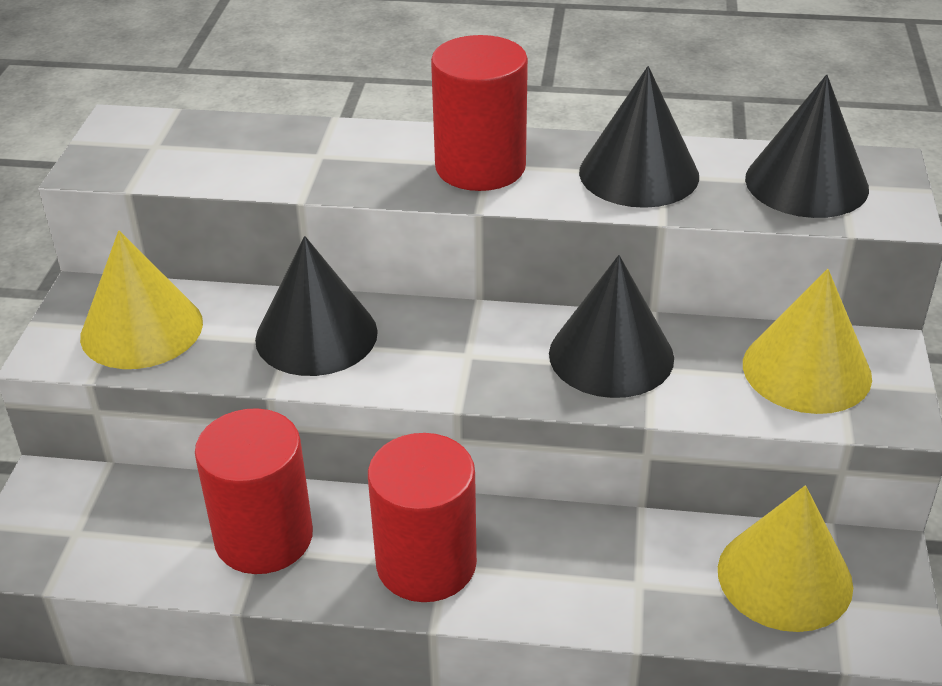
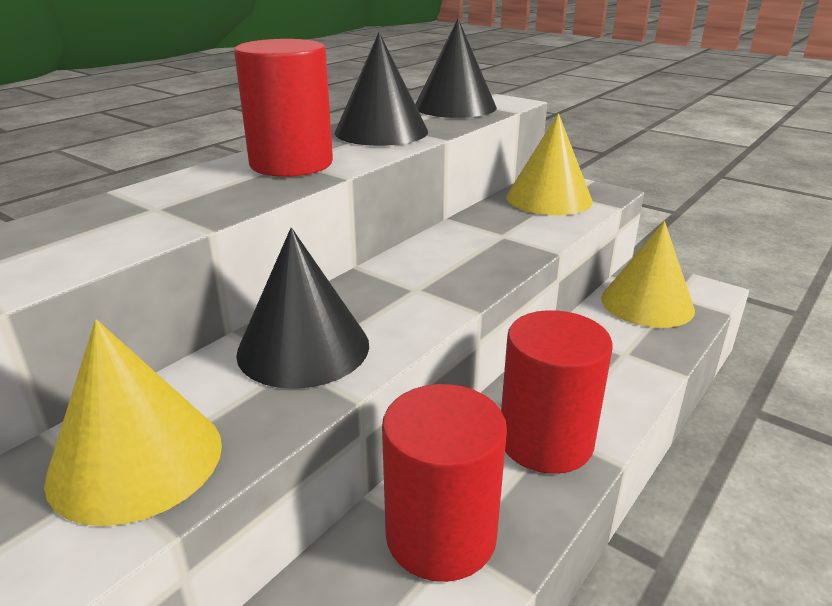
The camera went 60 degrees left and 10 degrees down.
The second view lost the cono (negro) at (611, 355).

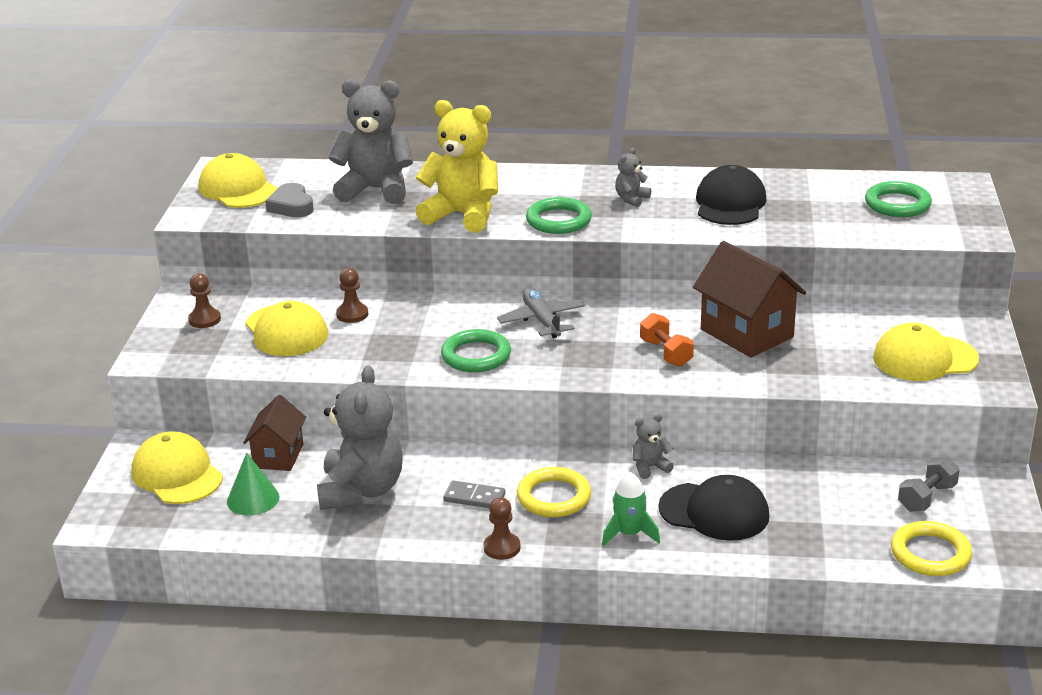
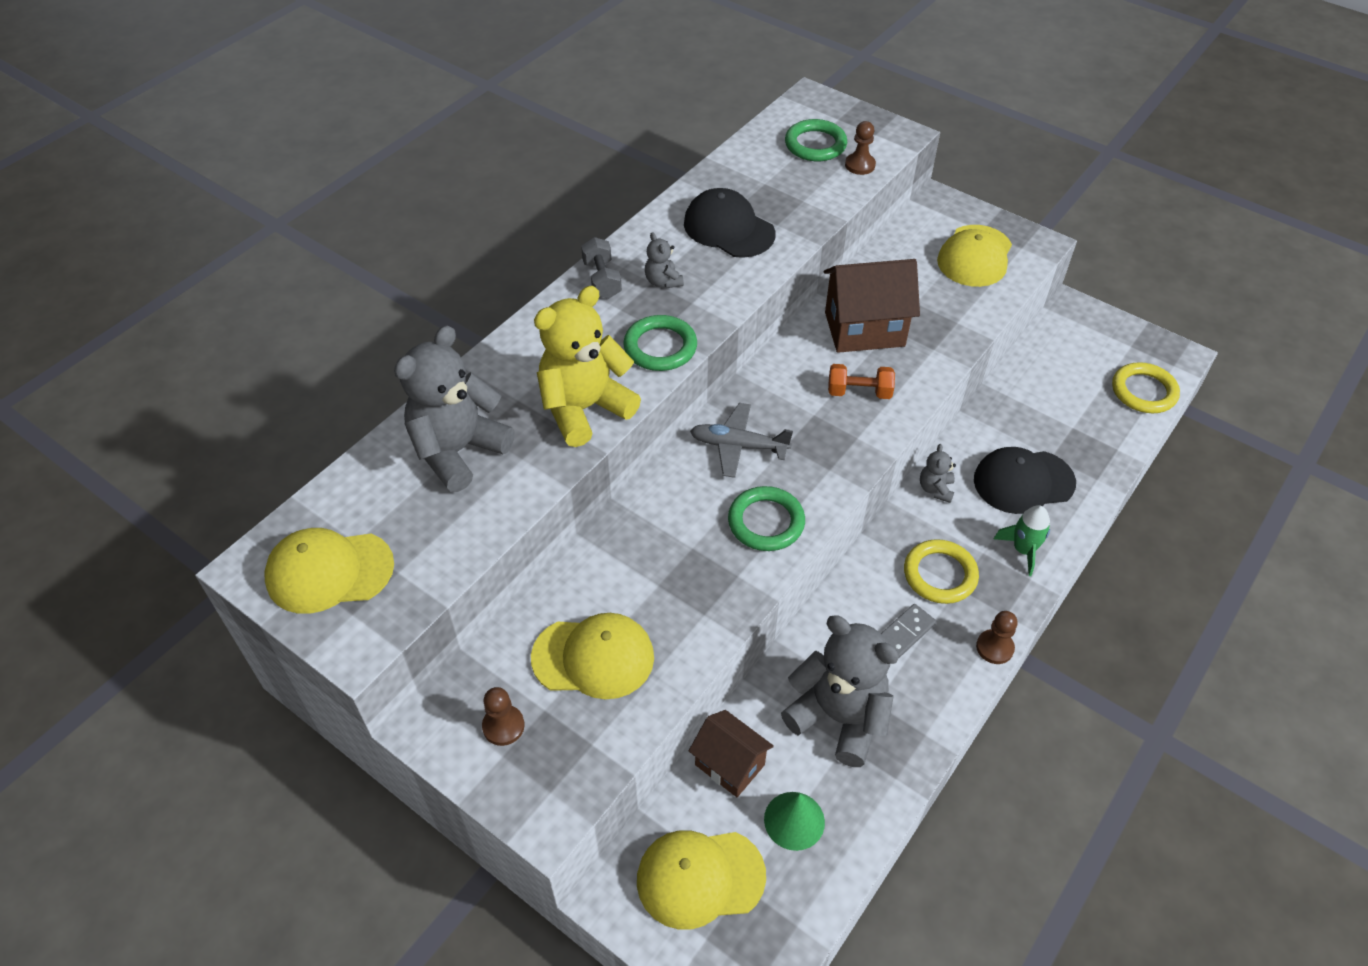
The camera went 60 degrees left and 20 degrees up.
The second view lost the corazón (gris) at (291, 206).
The peón (marrón) ended up elsewhere, having gone from (352, 314) to (860, 165).
The mancuerna (gris) ended up elsewhere, having gone from (927, 497) to (602, 280).
The gorra (negro) at (714, 512) ended up facing another way, 150 degrees counterclockwise from before.

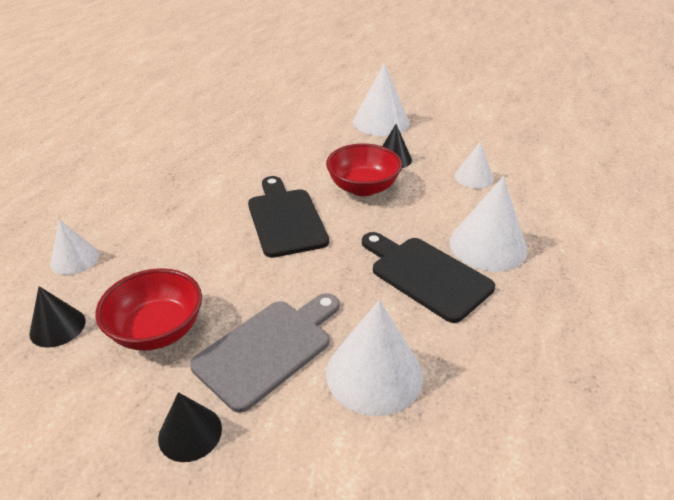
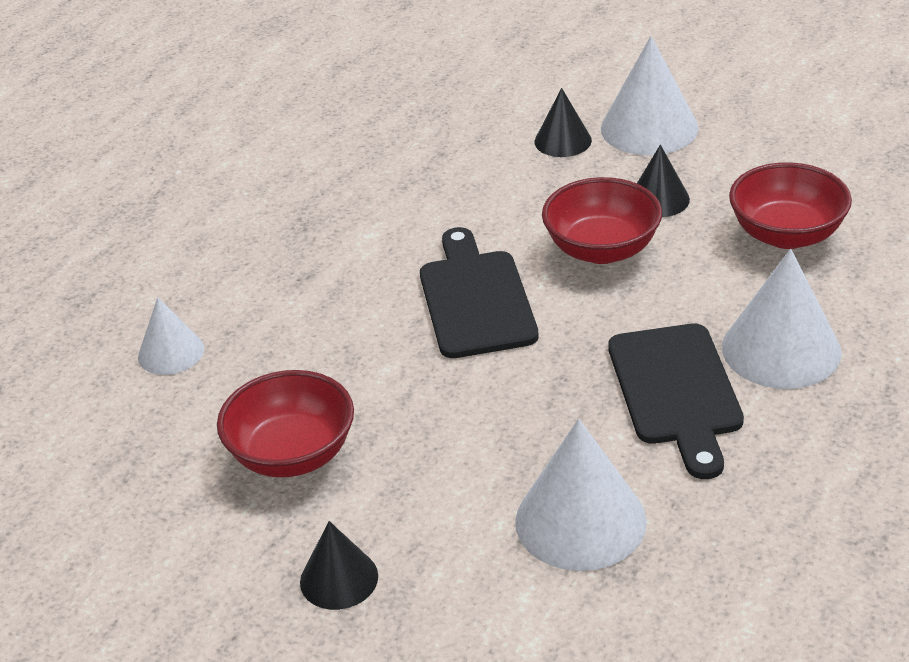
The camera went 10 degrees right and 0 degrees up.
The second view lost the tabla de cortar (gris) at (268, 349).
The cono (negro) ended up elsewhere, having gone from (57, 327) to (563, 141).
Where the cono (blanco) stood at (473, 177), the cuenco (rojo) came to stand at (786, 234).
The tabla de cortar (negro) at (426, 275) ended up facing another way, 150 degrees counterclockwise from before.

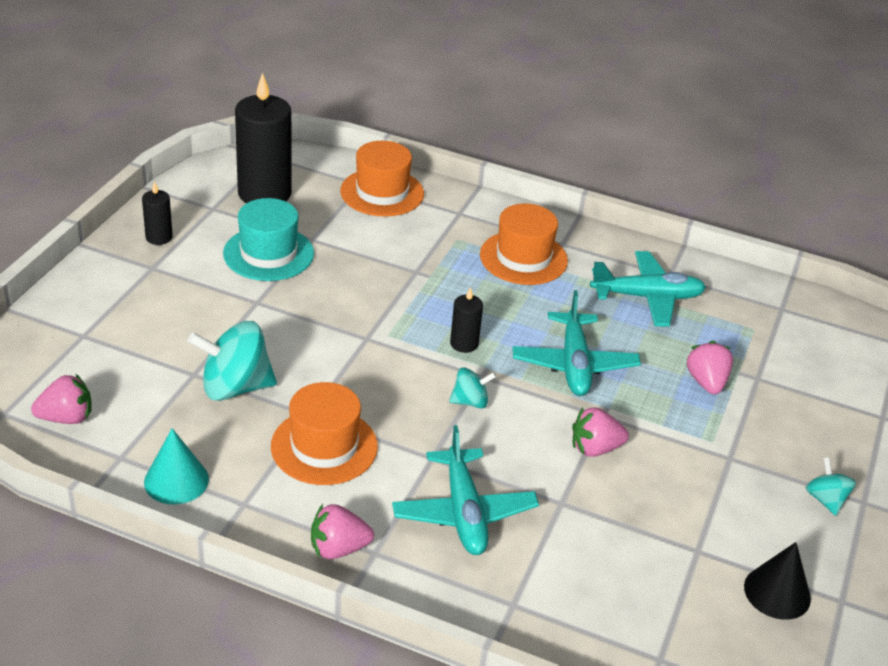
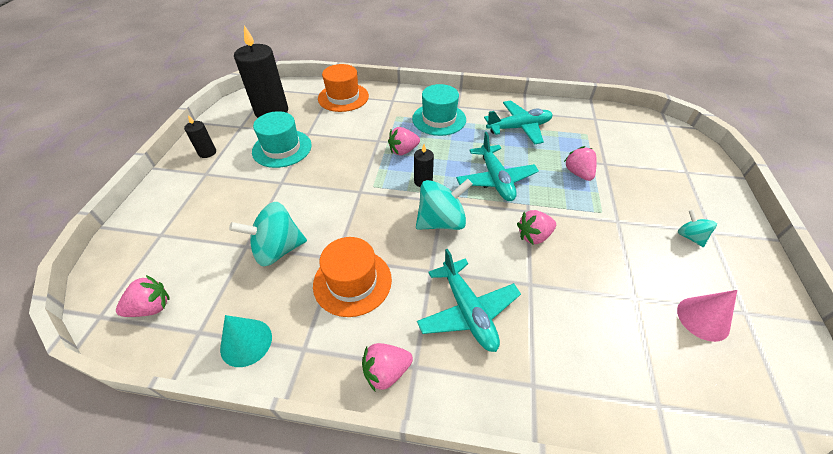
The camera went 10 degrees left and 10 degrees up.
The second view gained the fresa (rosa) at (403, 151).
What was the sombrero (naranja) at (523, 258) turned into the sombrero (turquesa) at (439, 119).
What was the cono (negro) at (777, 592) turned into the cono (rosa) at (703, 318).
The size of the peonza (turquesa) at (470, 402) changed by a factor of 1.88.

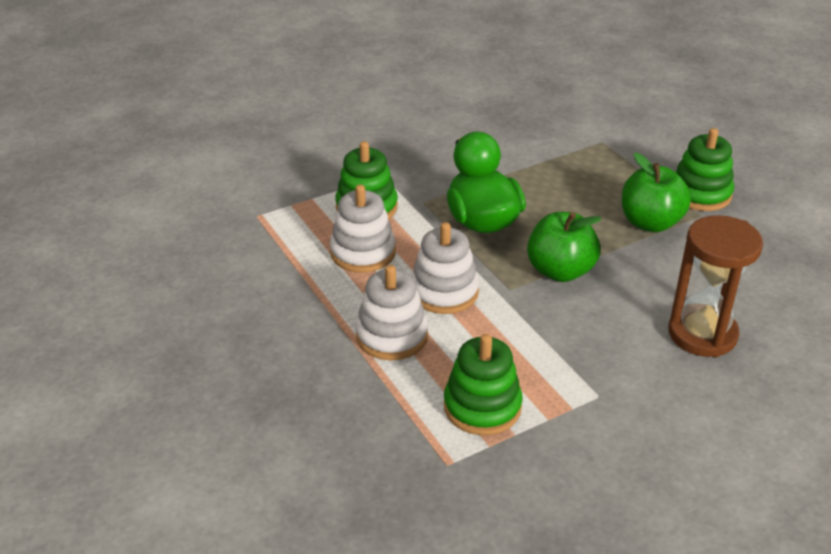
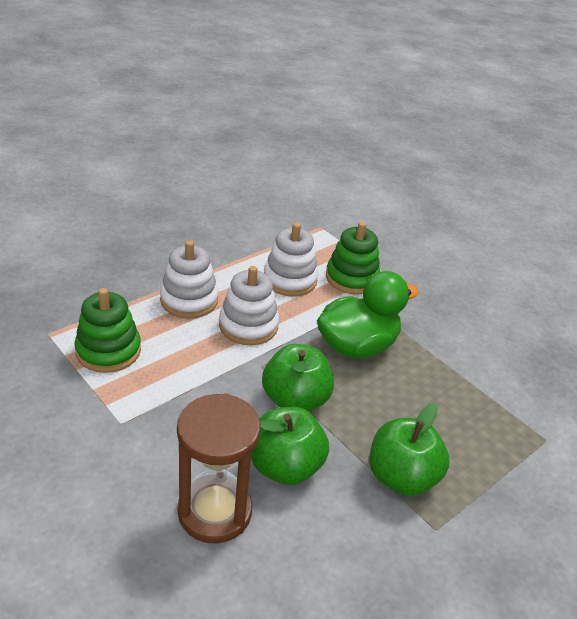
The camera went 75 degrees right and 0 degrees up.
The second view lost the juguete apilable (verde) at (700, 194).
The second view gained the manzana (verde) at (285, 466).

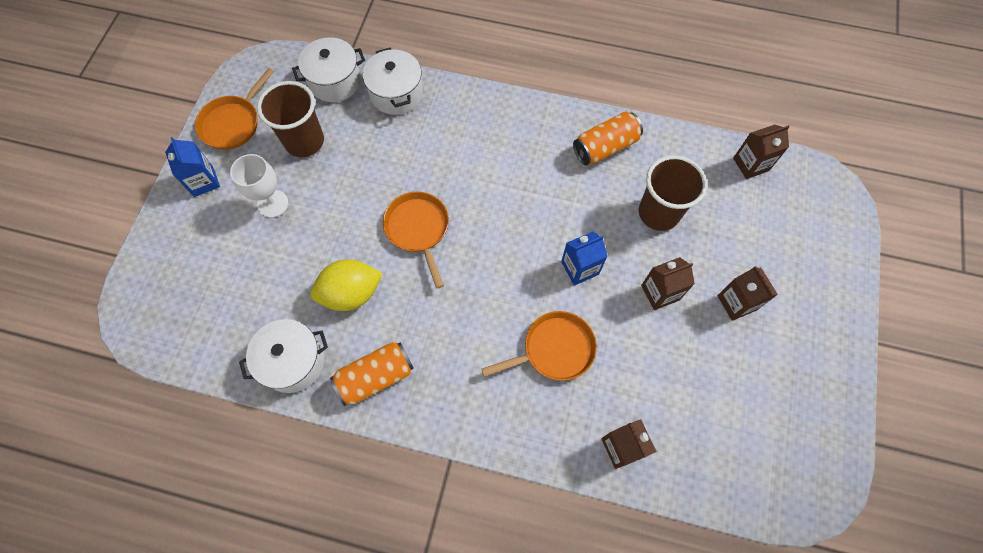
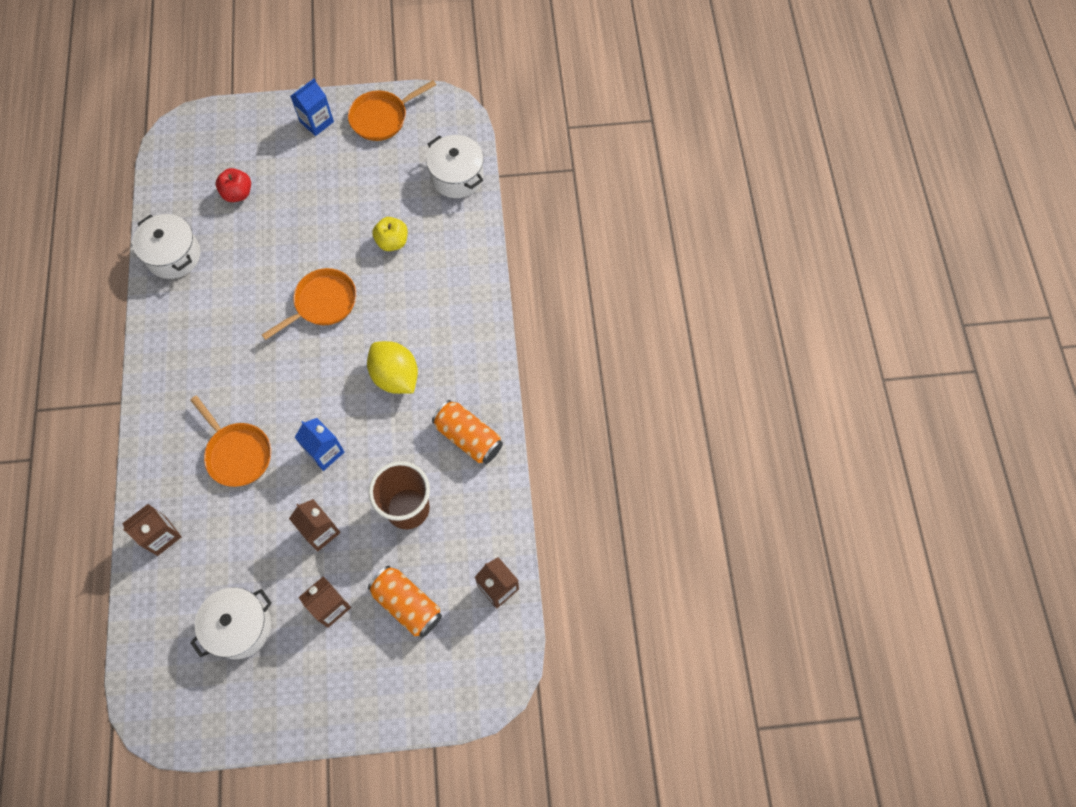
The camera went 70 degrees right and 0 degrees up.
The second view lost the copa (blanco) at (273, 204).
The second view lost the vaso (marrón) at (304, 141).
The second view gained the manzana (rojo) at (238, 193).
The second view gained the manzana (amarillo) at (392, 242).
The limón (amarillo) ended up elsewhere, having gone from (351, 293) to (395, 376).
The lata (naranja) ended up elsewhere, having gone from (376, 377) to (407, 604).
The olla (blanco) ended up elsewhere, having gone from (396, 93) to (240, 627).
The sartén (naranja) at (233, 123) ended up facing another way, 45 degrees counterclockwise from before.

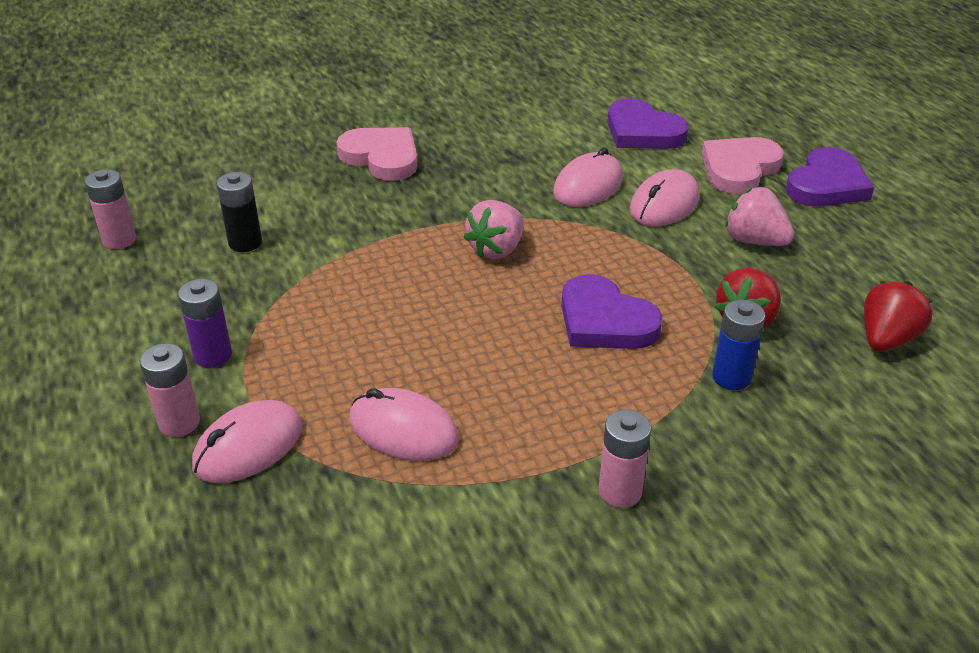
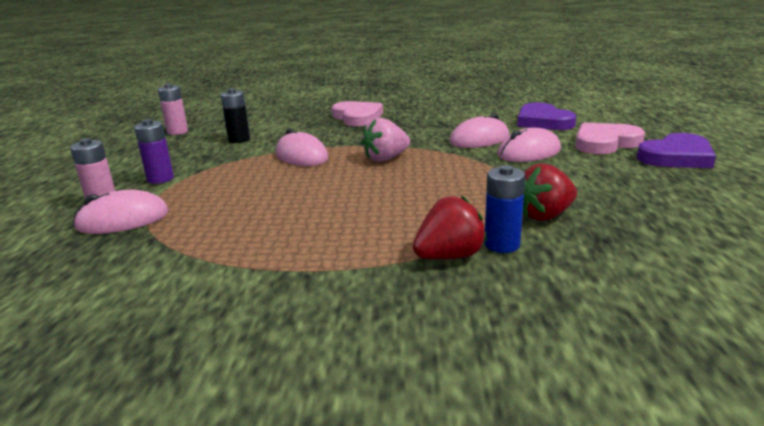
The camera went 25 degrees right and 15 degrees down.
The second view lost the corazón (morado) at (605, 321).
The second view lost the pila (rosa) at (620, 492).
The second view lost the fresa (rosa) at (754, 240).
The ratón (rosa) ended up elsewhere, having gone from (403, 430) to (301, 156).
The fresa (rojo) ended up elsewhere, having gone from (886, 339) to (449, 256).

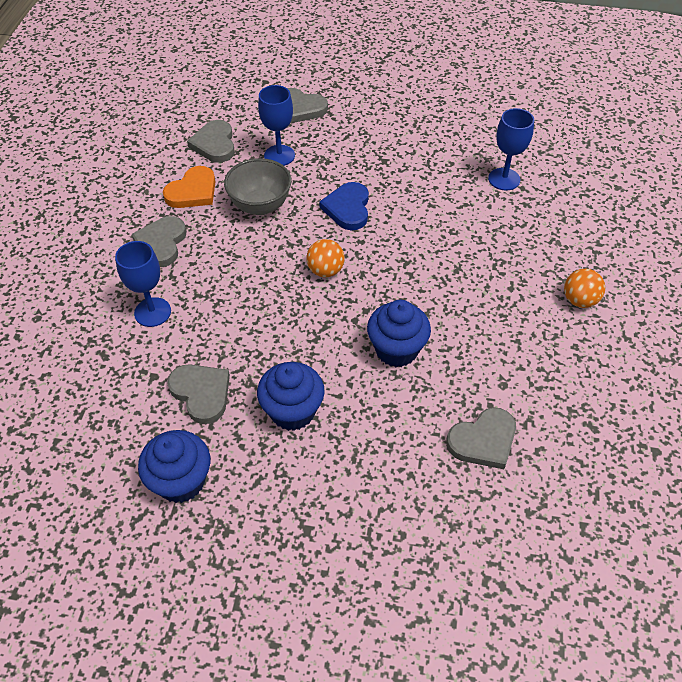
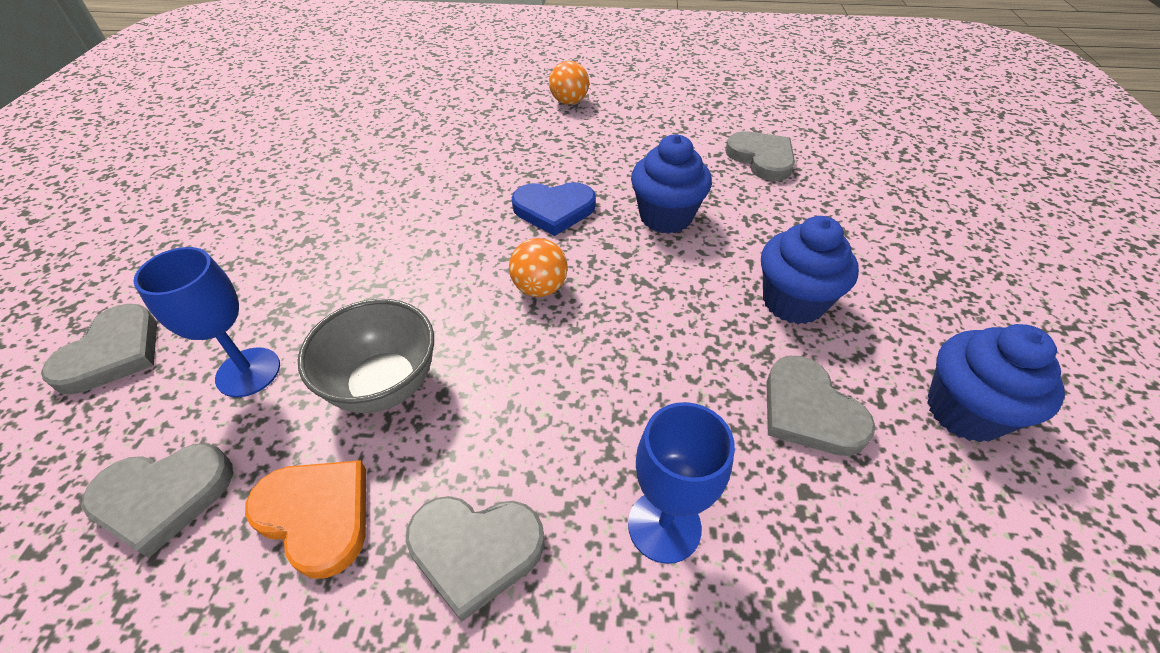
The camera went 95 degrees left and 5 degrees down.
The second view lost the copa (azul) at (504, 179).
The corazón (azul) ended up elsewhere, having gone from (348, 208) to (554, 210).
The corazón (gris) at (201, 393) ended up facing another way, 75 degrees counterclockwise from before.

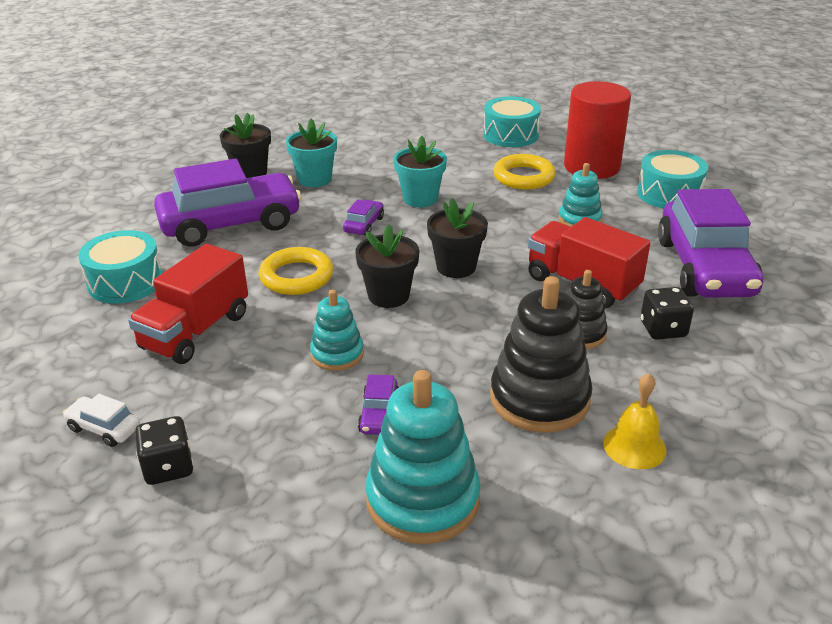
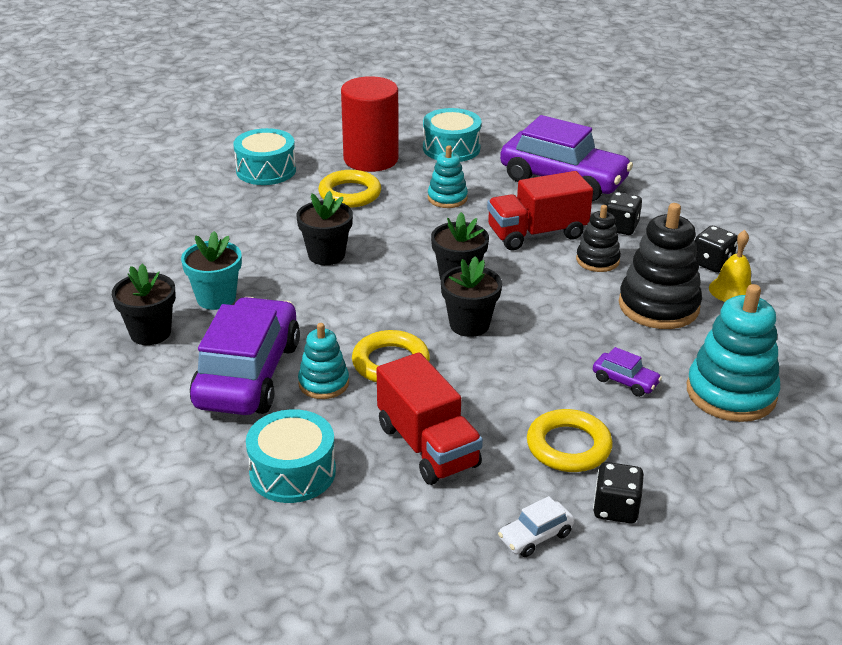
The camera went 60 degrees left and 0 degrees up.
The second view lost the coche (morado) at (364, 225).
The second view gained the anillo (amarillo) at (568, 446).
The second view gained the dado (negro) at (712, 263).
The juguete apilable (turquesa) ended up elsewhere, having gone from (337, 354) to (323, 383).
What was the maceta (turquesa) at (420, 199) turned into the maceta (negro) at (326, 255).

